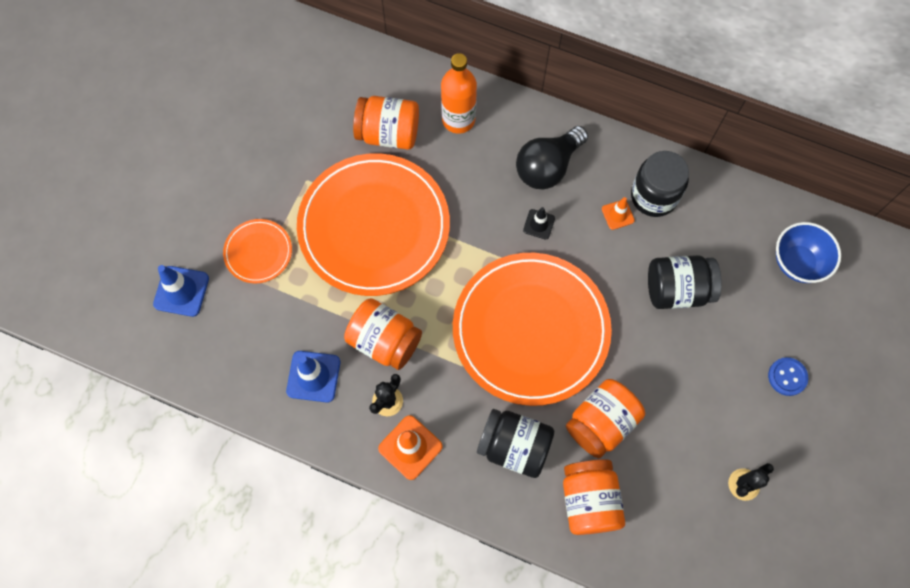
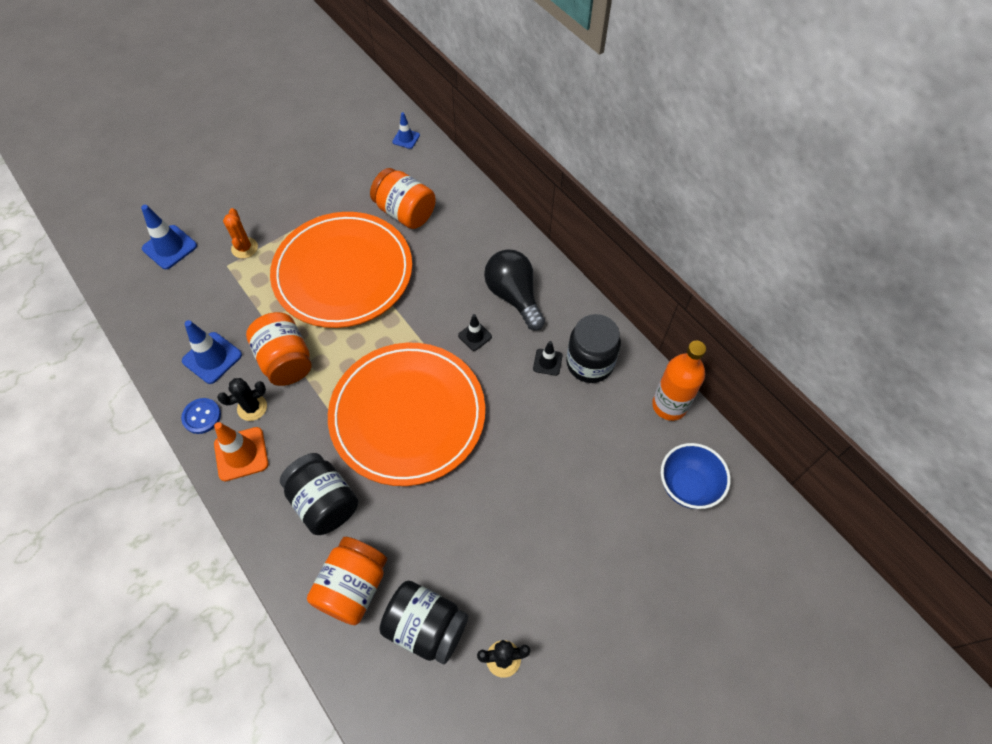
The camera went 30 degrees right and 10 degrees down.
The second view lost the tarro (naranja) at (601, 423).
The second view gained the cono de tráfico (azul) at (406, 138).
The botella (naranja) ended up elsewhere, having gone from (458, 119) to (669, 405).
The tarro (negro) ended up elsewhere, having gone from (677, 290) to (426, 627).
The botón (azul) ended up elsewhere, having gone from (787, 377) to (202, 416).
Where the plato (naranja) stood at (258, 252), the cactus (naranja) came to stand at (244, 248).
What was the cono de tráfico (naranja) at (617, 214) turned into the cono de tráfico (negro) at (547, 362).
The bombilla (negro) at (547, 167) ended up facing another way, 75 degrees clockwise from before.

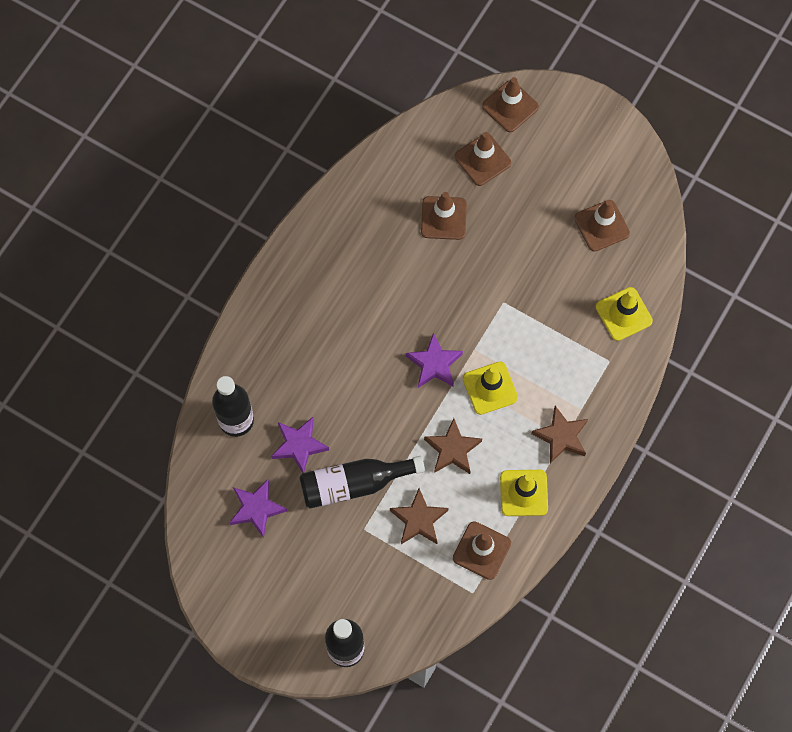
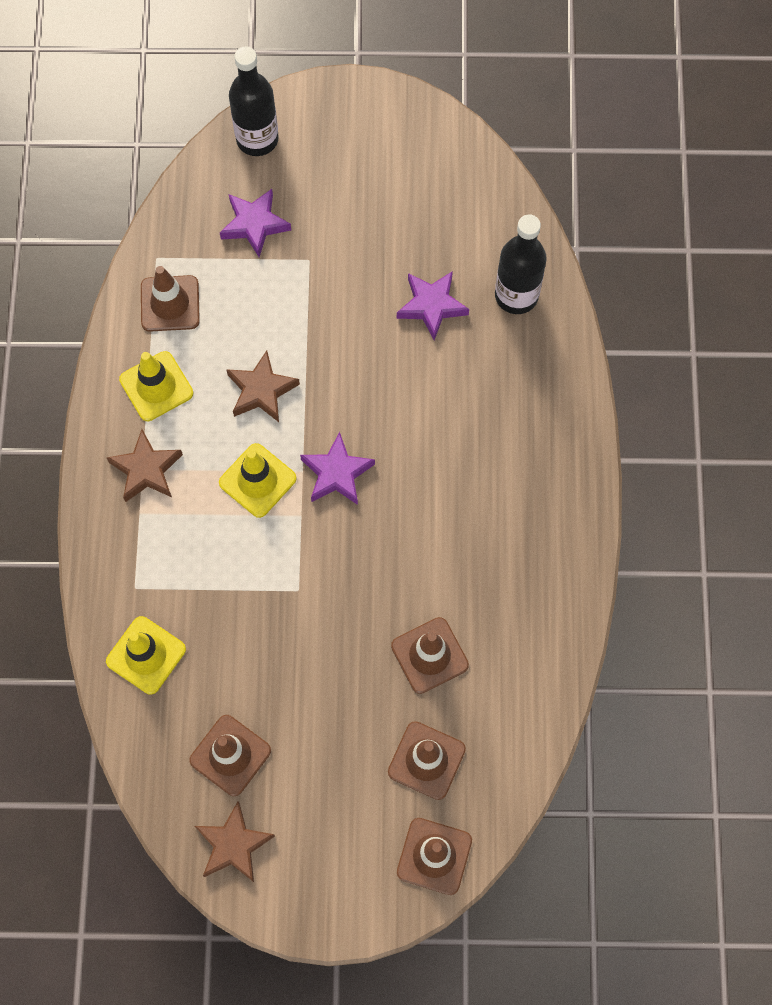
The camera went 150 degrees right and 0 degrees up.
The second view lost the botella (negro) at (354, 484).
The estrella (morado) ended up elsewhere, having gone from (256, 509) to (254, 224).
The estrella (marrón) ended up elsewhere, having gone from (418, 520) to (234, 845).

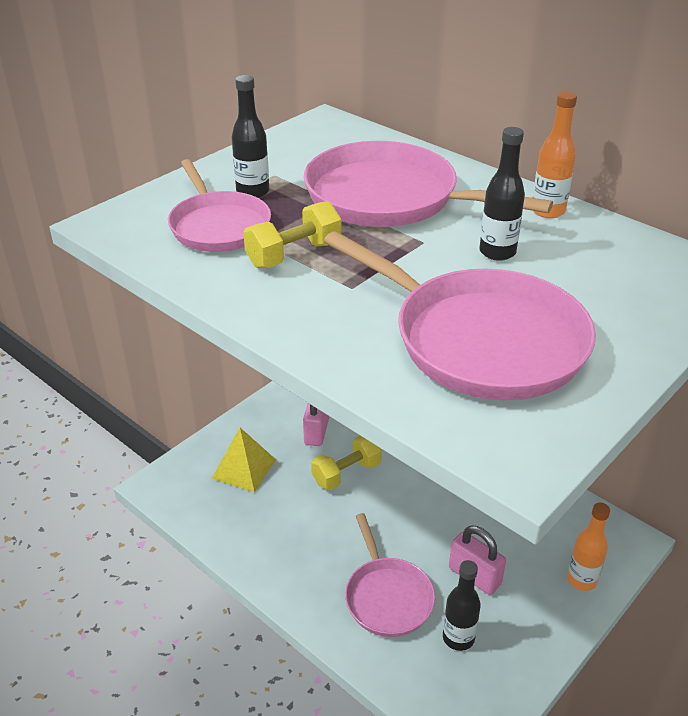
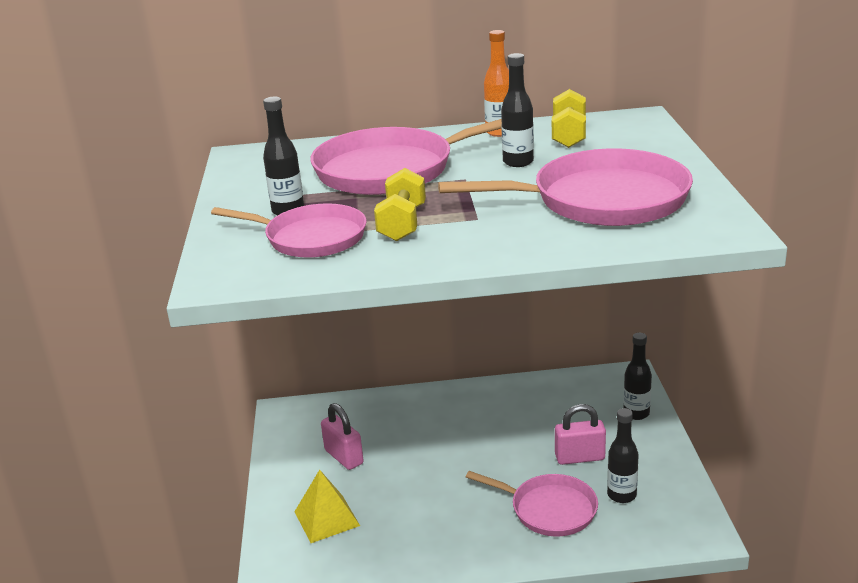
The camera went 45 degrees left and 10 degrees down.
The mancuerna (amarillo) ended up elsewhere, having gone from (346, 473) to (569, 135).
What was the botella (naranja) at (581, 579) turned into the botella (negro) at (636, 413).

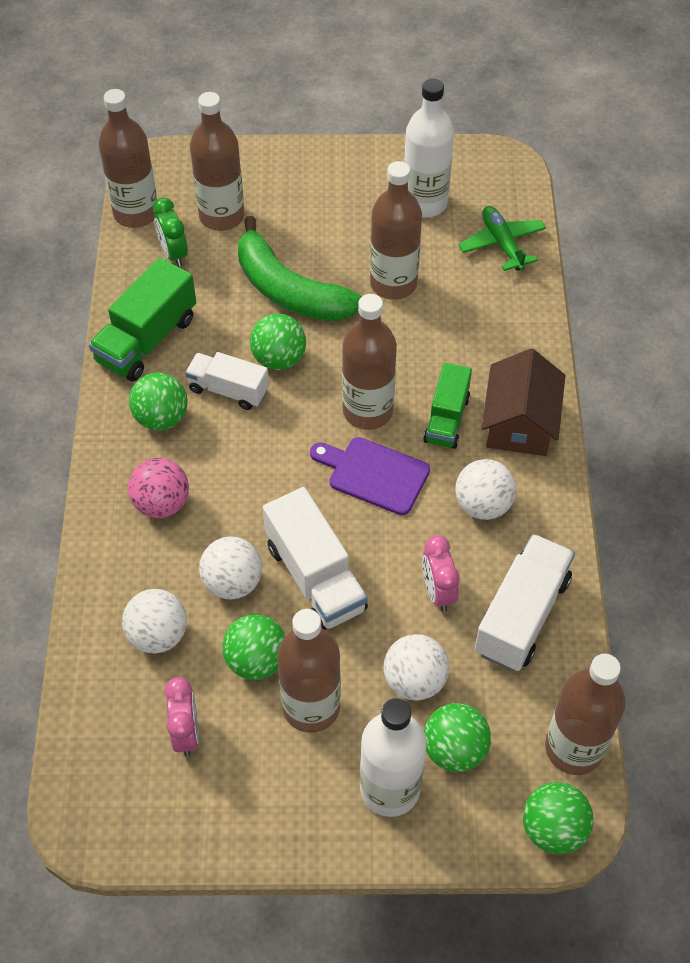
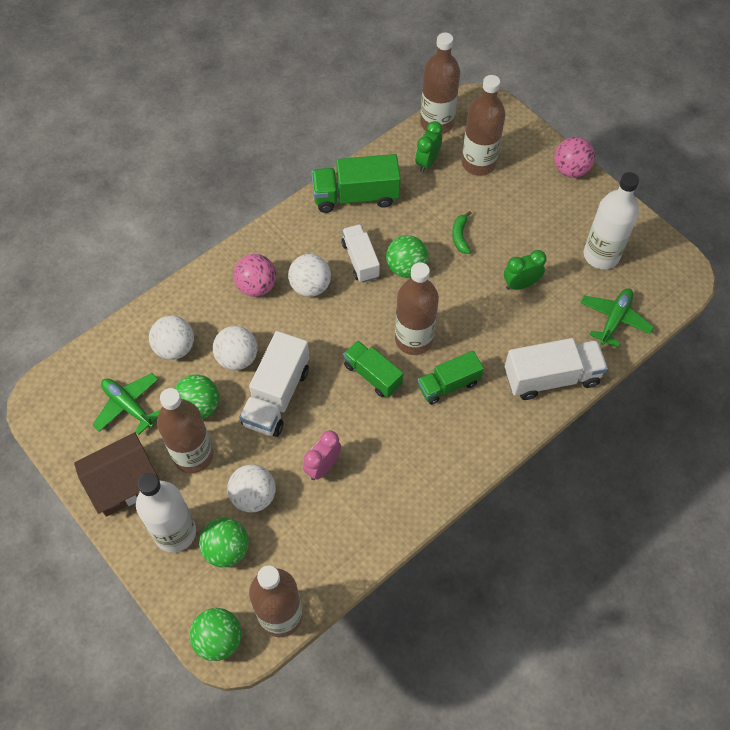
The camera went 50 degrees right and 5 degrees up.
The second view lost the pelota (verde) at (161, 418).
The second view gained the pelota (rosa) at (570, 170).
The pelota (blanco) ended up elsewhere, having gone from (483, 505) to (310, 286).
The camión (blanco) ended up elsewhere, having gone from (522, 615) to (551, 378).
The casa (marrón) ended up elsewhere, having gone from (519, 423) to (123, 483).
Where the despertador (rosa) stood at (186, 733), the avión (verde) came to stand at (128, 406).
Where the tabla de cortar (morado) stood at (374, 474), the camión (verde) came to stand at (372, 375).
Where the botella (marrón) stood at (393, 283), the despertador (verde) came to stand at (520, 284).
The size of the plátano (verde) at (289, 290) changed by a factor of 0.40.

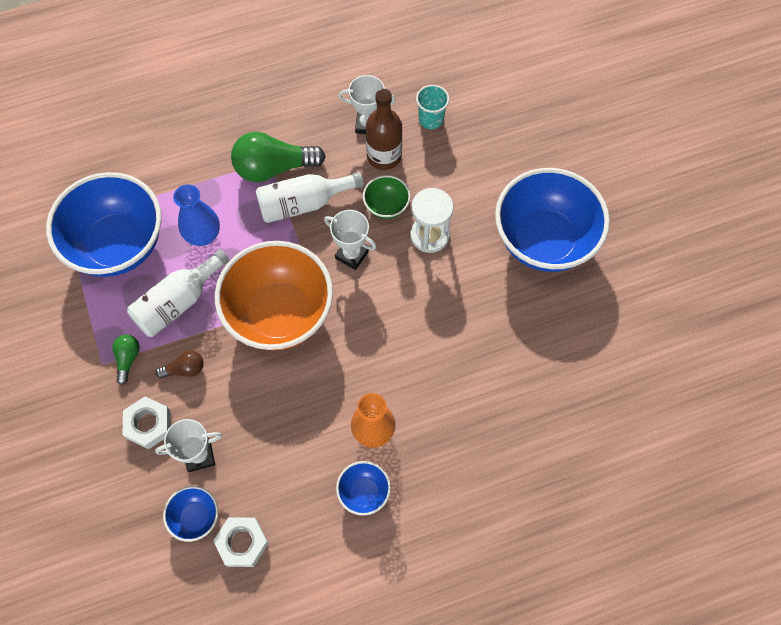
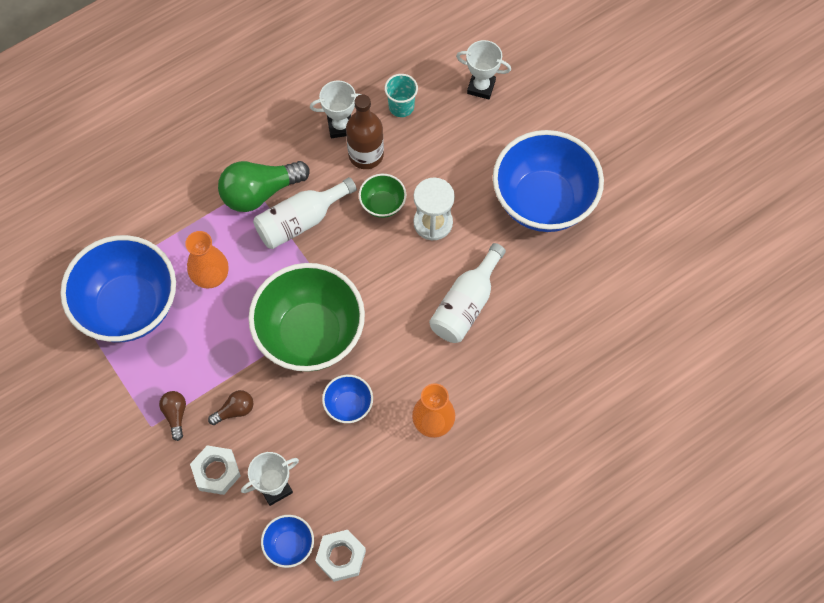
The camera went 15 degrees left and 0 degrees up.
The botella (blanco) ended up elsewhere, having gone from (178, 302) to (466, 304).
The trofeo (blanco) ended up elsewhere, having gone from (352, 255) to (481, 87).
The cuenco (azul) ended up elsewhere, having gone from (364, 492) to (348, 405).
What was the bombilla (verde) at (128, 359) turned into the bombilla (marrón) at (175, 415).
What was the florero (azul) at (203, 235) turned into the florero (naranja) at (211, 276).
What was the cuenco (naranja) at (280, 314) turned into the cuenco (verde) at (310, 334).

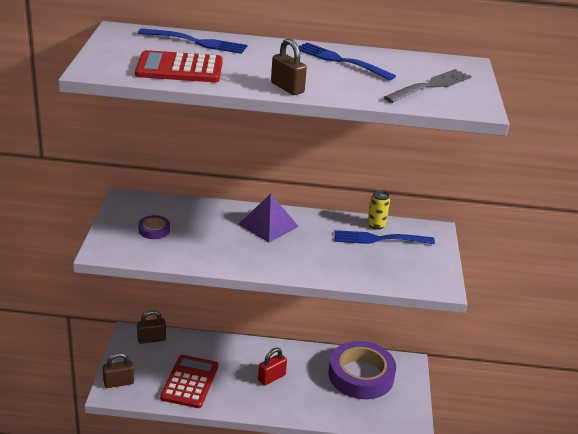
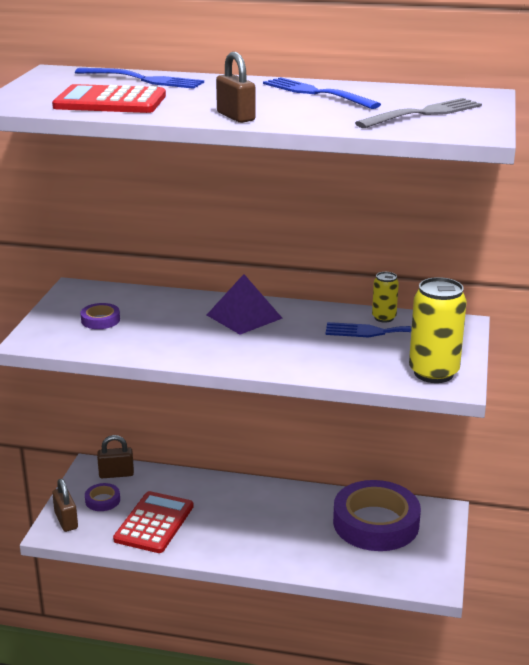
The camera went 10 degrees right and 5 degrees down.
The second view lost the candado (rojo) at (271, 378).
The second view gained the cinta adhesiva (morado) at (102, 500).
The second view gained the lata (amarillo) at (433, 373).
The candado (marrón) at (118, 383) ended up facing another way, 75 degrees clockwise from before.

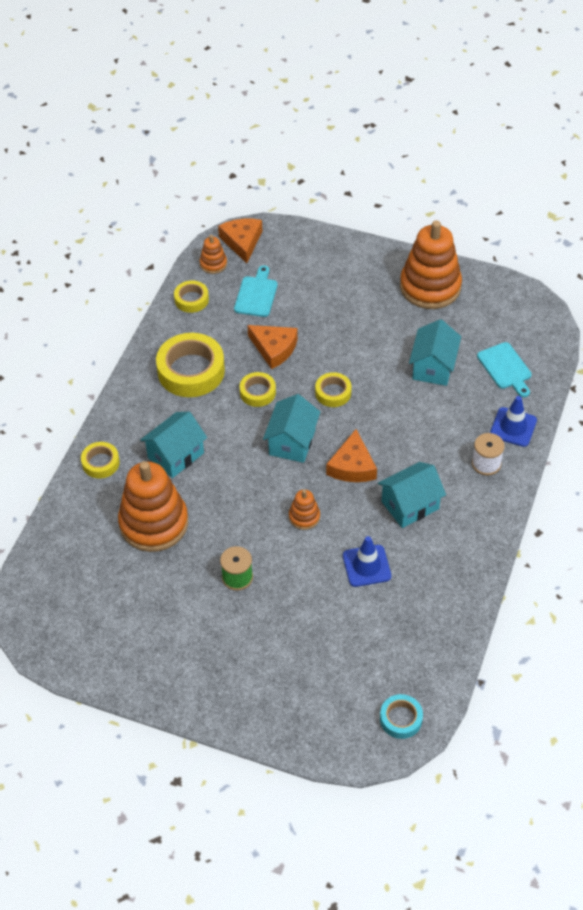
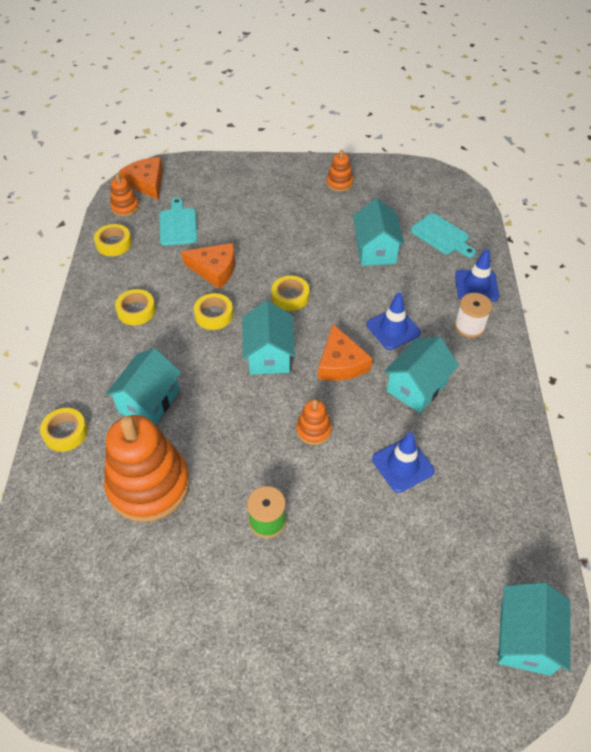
The camera went 20 degrees left and 0 degrees up.
The second view gained the cono de tráfico (azul) at (393, 329).
Where the cinta adhesiva (turquesa) stood at (401, 719), the casa (turquesa) came to stand at (525, 639).
The size of the cinta adhesiva (amarillo) at (191, 371) changed by a factor of 0.53.
The size of the juguete apilable (naranja) at (430, 287) changed by a factor of 0.45.

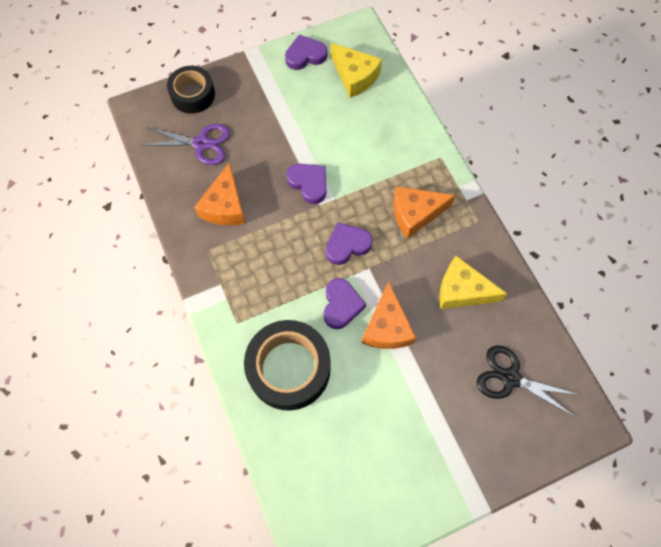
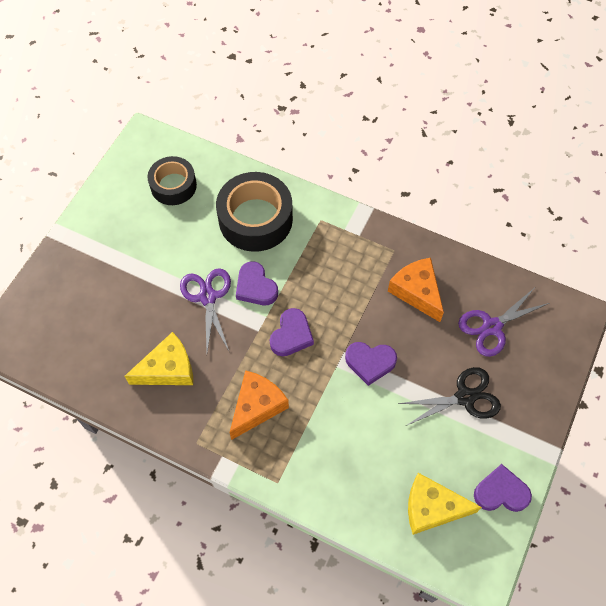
The camera went 140 degrees right and 5 degrees down.
The cinta adhesiva (negro) ended up elsewhere, having gone from (193, 95) to (173, 185).
The tijeras (negro) ended up elsewhere, having gone from (510, 378) to (465, 397).
Where the queso (naranja) stood at (387, 327), the tijeras (morado) came to stand at (208, 297).
The corazón (morado) at (305, 55) ended up facing another way, 120 degrees counterclockwise from before.

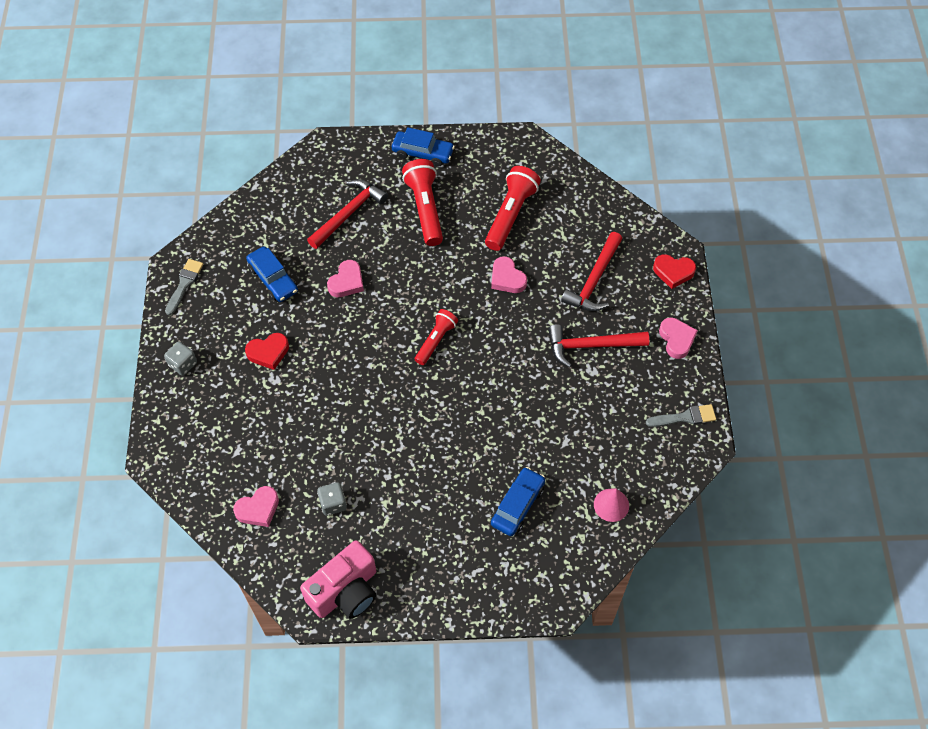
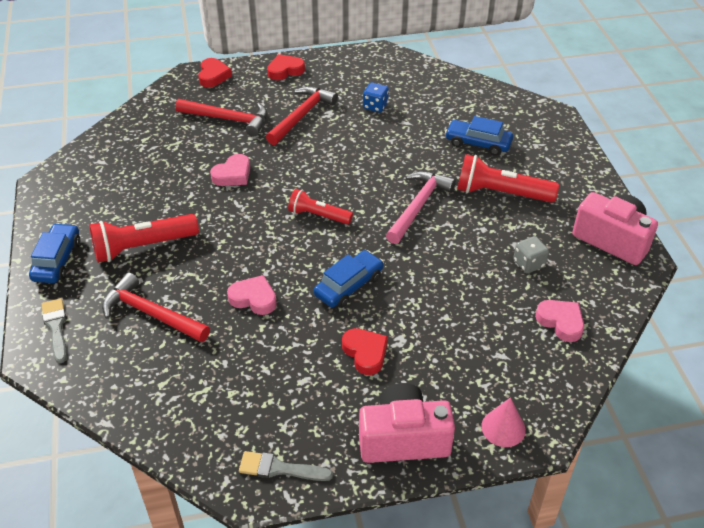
The camera went 100 degrees left and 15 degrees down.
The second view gained the dado (azul) at (375, 106).
The second view gained the martillo (rosa) at (418, 206).
The coche (azul) ended up elsewhere, having gone from (273, 279) to (349, 285).
The lámpara de mano (rojo) ended up elsewhere, having gone from (510, 215) to (501, 193).
The cono (rosa) ended up elsewhere, having gone from (611, 505) to (503, 428).
The pincel (gris) ended up elsewhere, having gone from (685, 417) to (56, 327).
Where the dado (gris) stood at (183, 364), the cámara (rosa) came to stand at (403, 438).
What was the corazón (rosa) at (676, 339) turned into the corazón (rojo) at (285, 70).
The martillo (rojo) at (591, 345) ended up facing another way, 135 degrees counterclockwise from before.

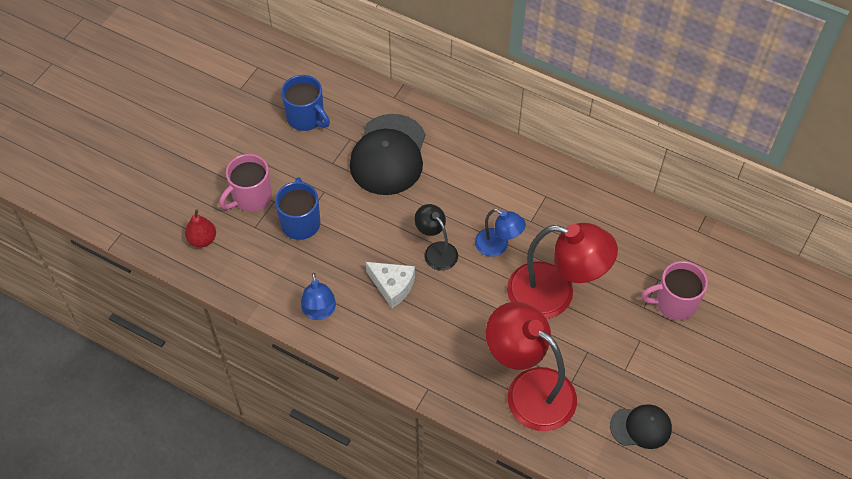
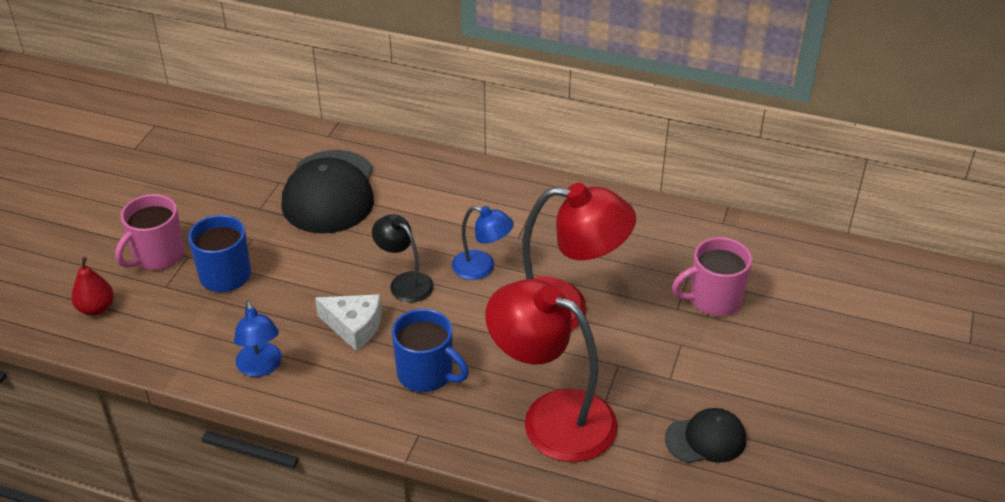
The camera went 10 degrees left and 15 degrees down.
The taza (azul) ended up elsewhere, having gone from (306, 118) to (426, 374).

